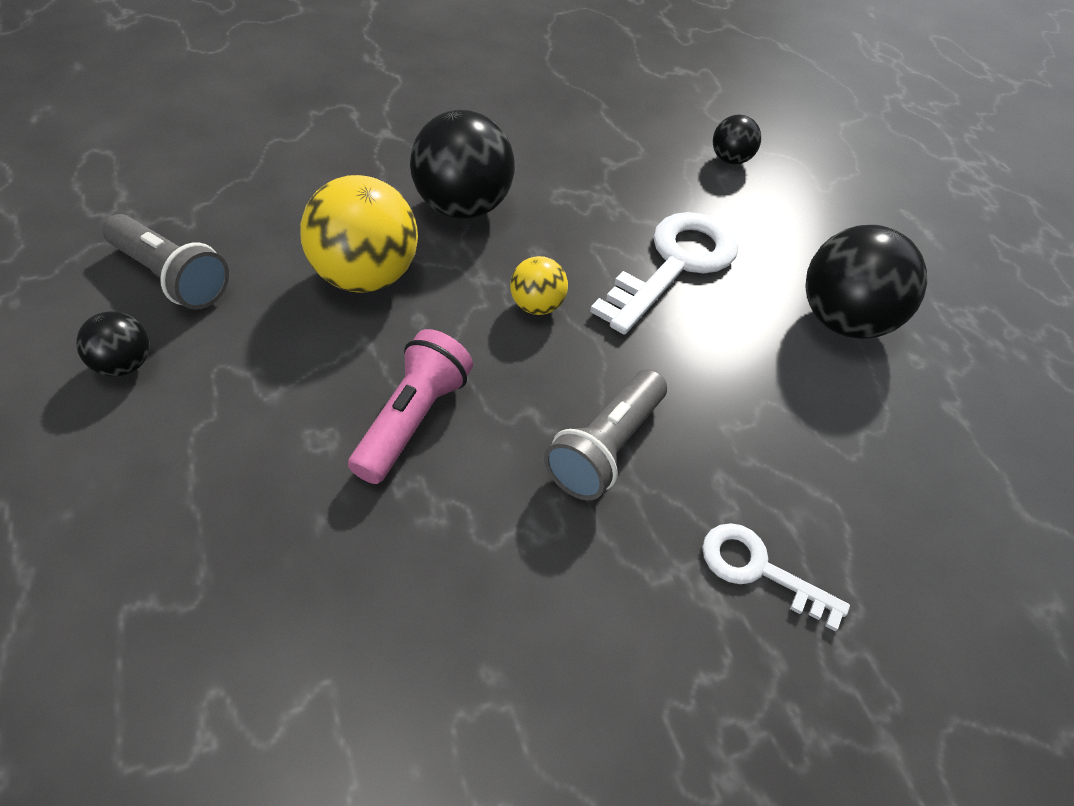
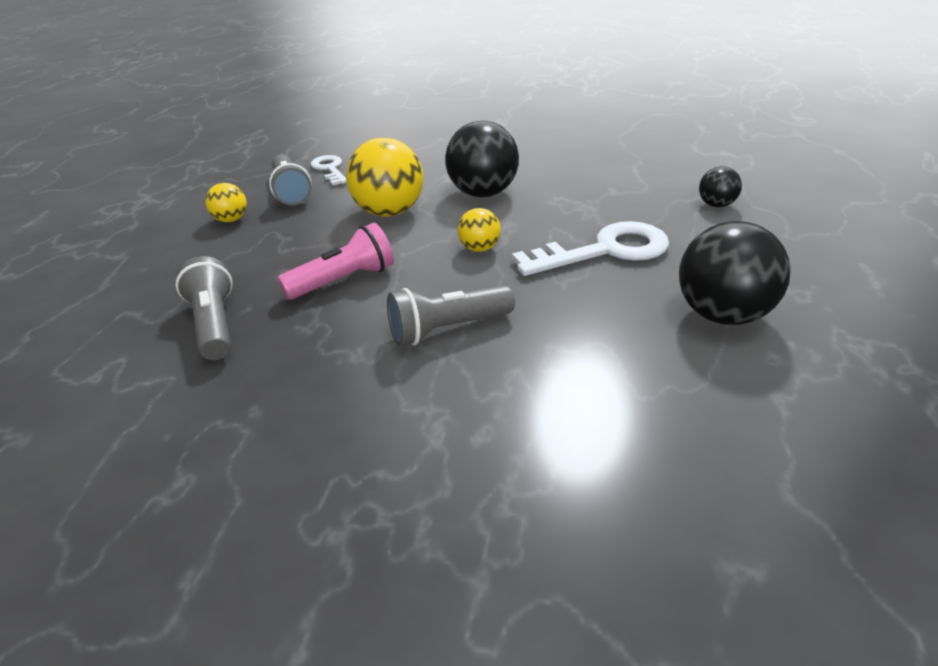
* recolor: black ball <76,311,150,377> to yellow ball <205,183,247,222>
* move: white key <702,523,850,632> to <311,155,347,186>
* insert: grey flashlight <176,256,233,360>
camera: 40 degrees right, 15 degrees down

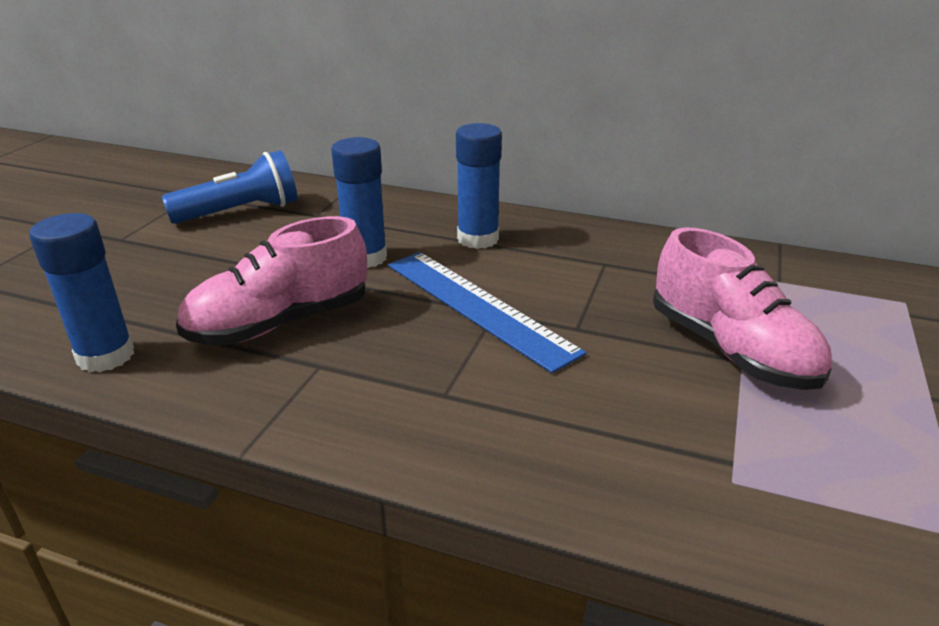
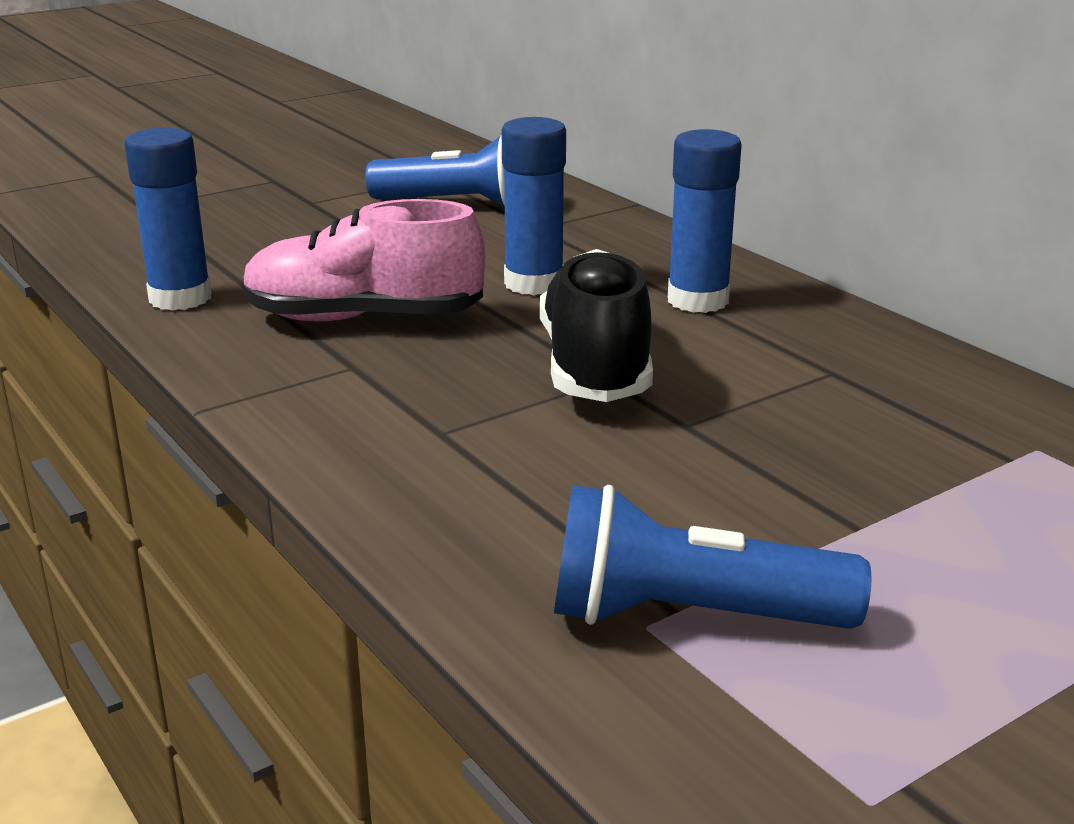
* delete: pink shoe <653,227,832,390>
* replace: blue ruler <388,252,586,373> to black shoe <540,249,653,402>
* insert: blue flashlight <554,485,871,629>
camera: 35 degrees right, 5 degrees down

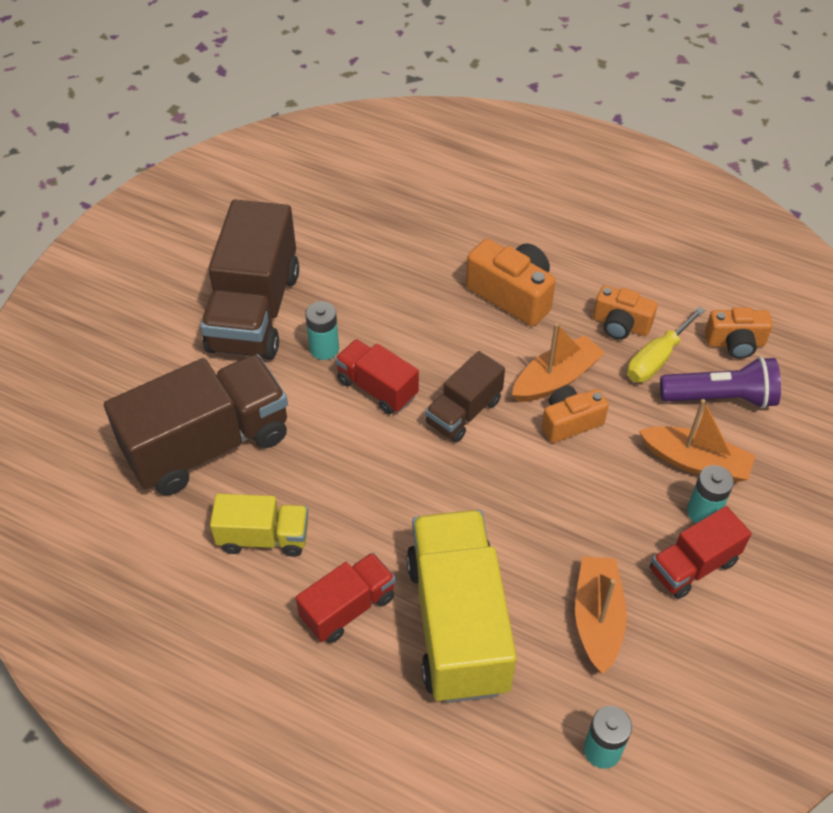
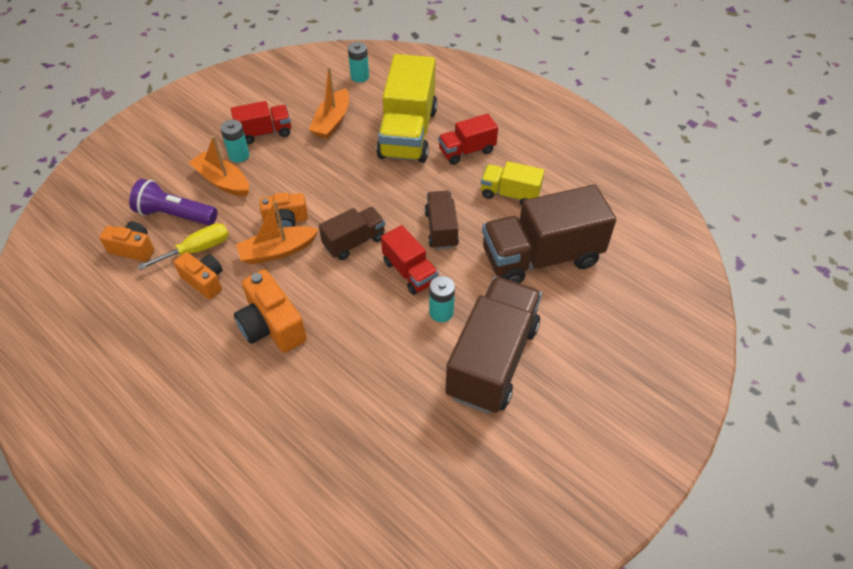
* insert: brown truck <425,191,459,249>
camera: 165 degrees left, 0 degrees up

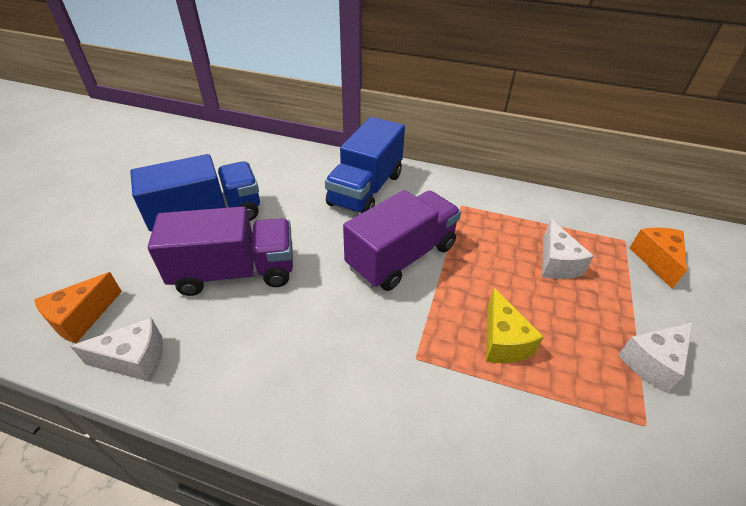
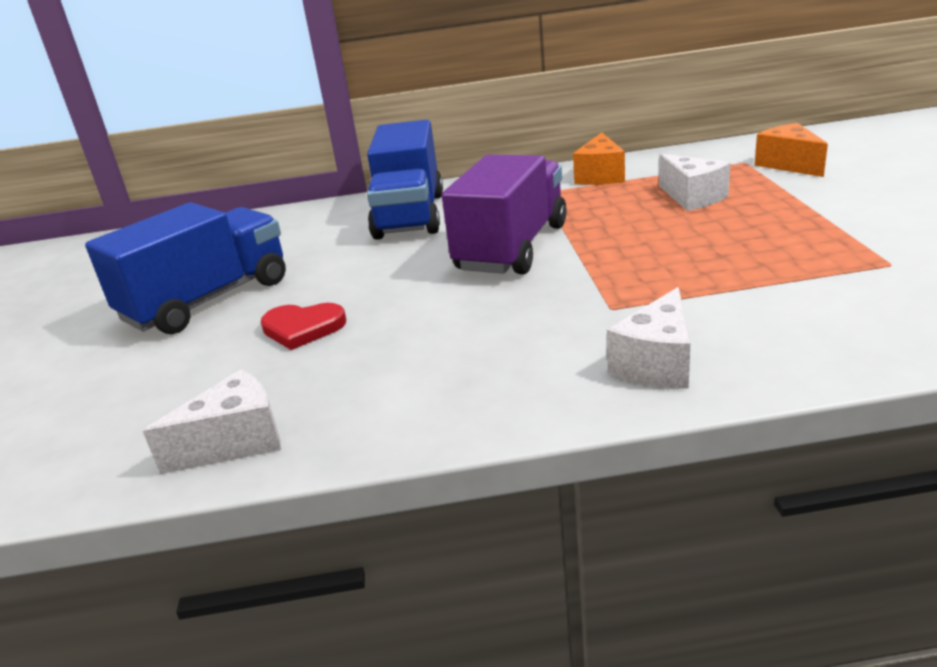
* replace: purple truck <148,206,293,296> to red heart <261,303,346,350>
* move: orange cheese <34,272,122,344> to <573,132,625,185>
* delete: yellow cheese <486,288,544,363>
* move: white cheese <618,322,693,393> to <607,287,690,389>
camera: 20 degrees left, 15 degrees down

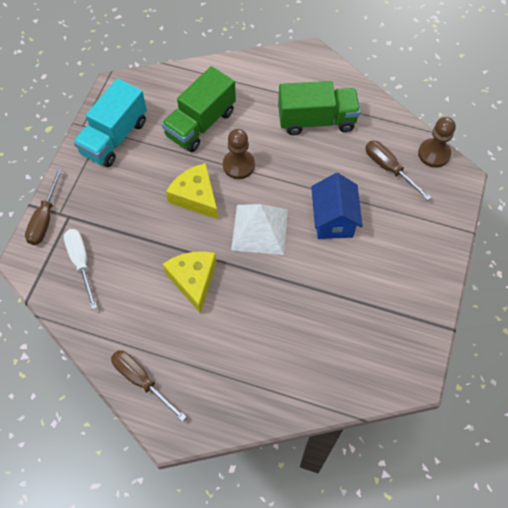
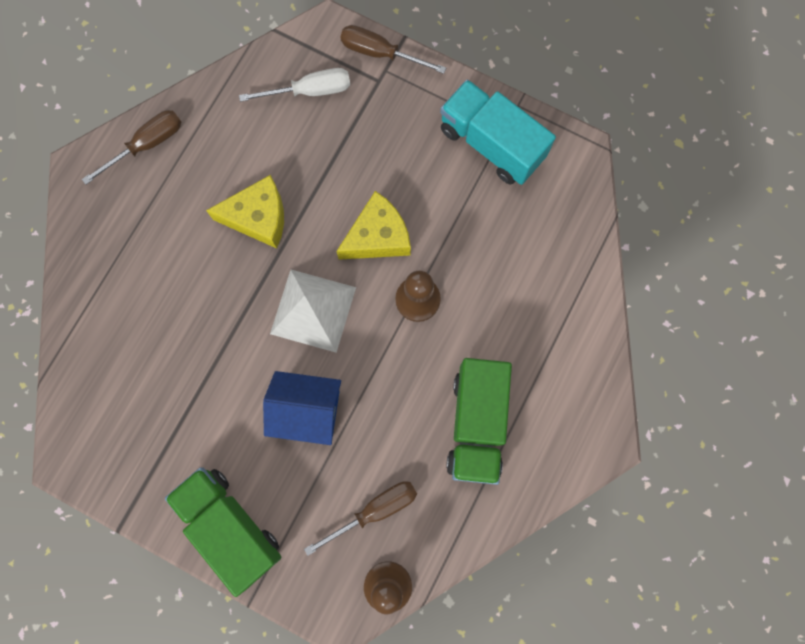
* move: green truck <162,66,236,152> to <165,468,281,597>
camera: 100 degrees right, 15 degrees up

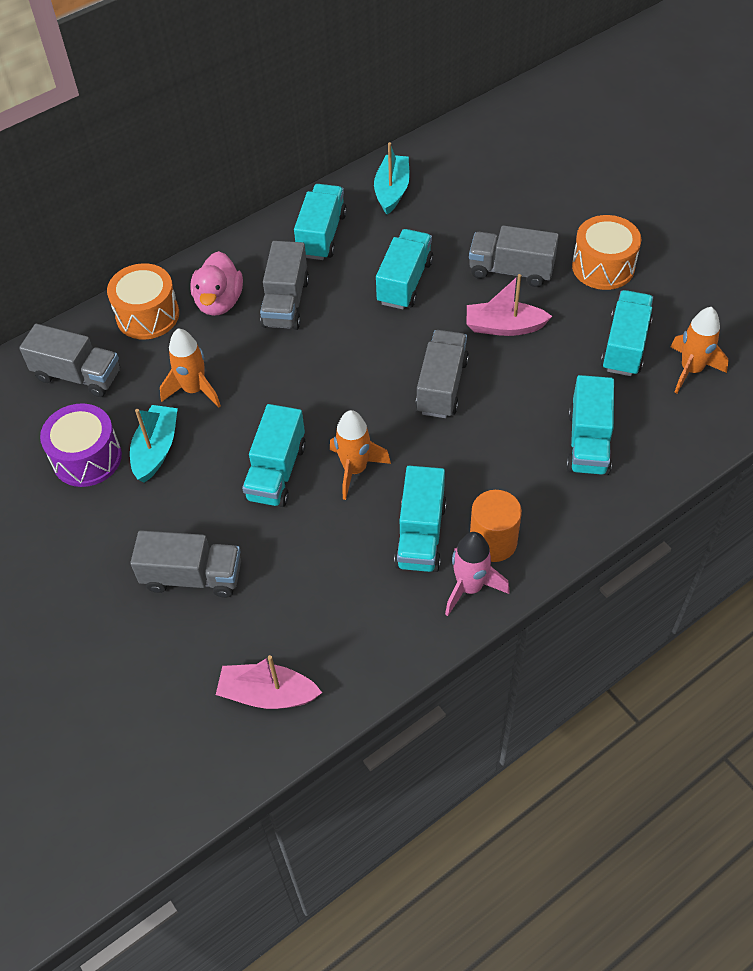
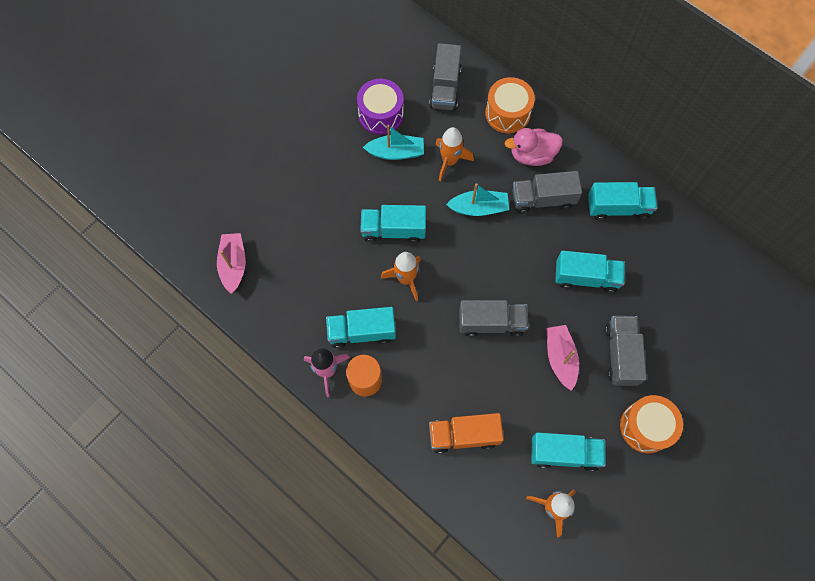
* move: turquoise boat <374,142,410,215> to <446,183,509,216>
* recolor: turquoise truck <566,375,614,475> to orange truck <429,413,504,454>
* delete: grey truck <130,530,241,598>
camera: 75 degrees right, 15 degrees up

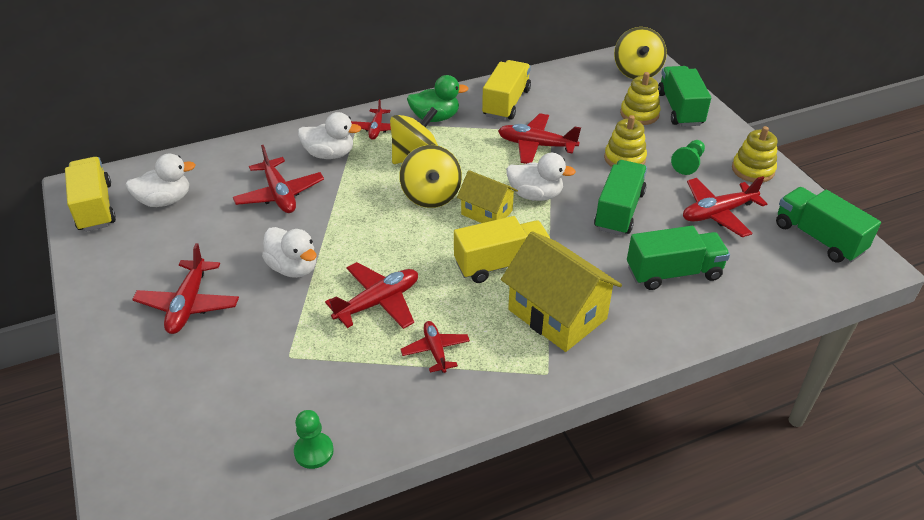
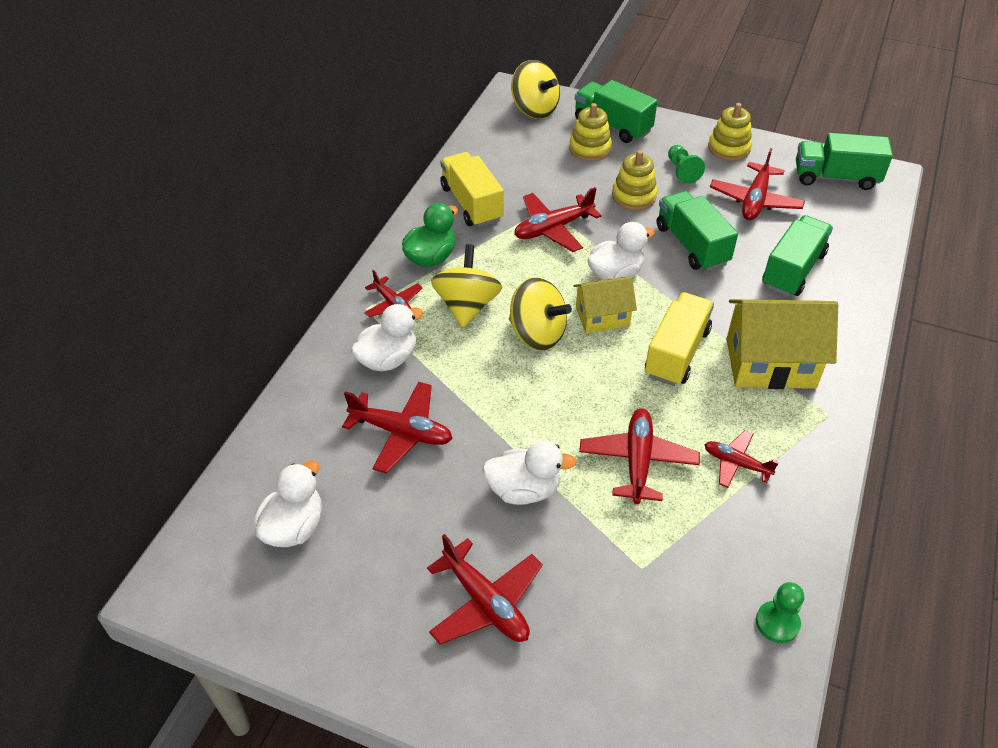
* delete: yellow truck <65,157,116,232>
camera: 45 degrees left, 5 degrees up

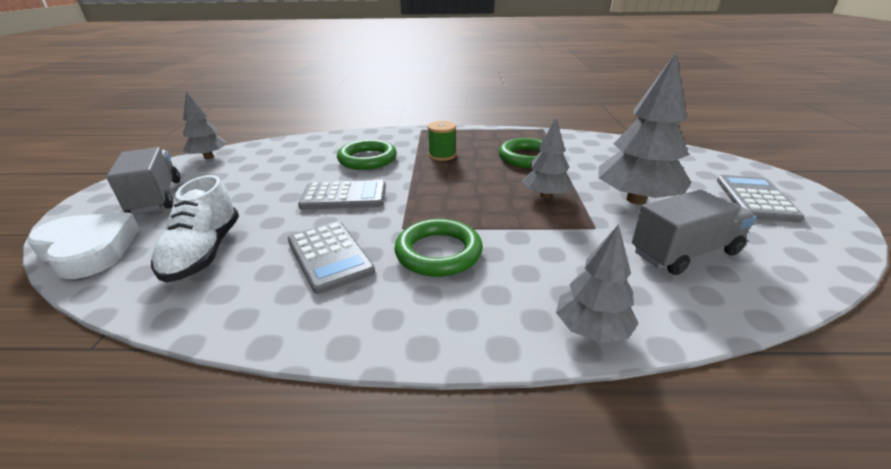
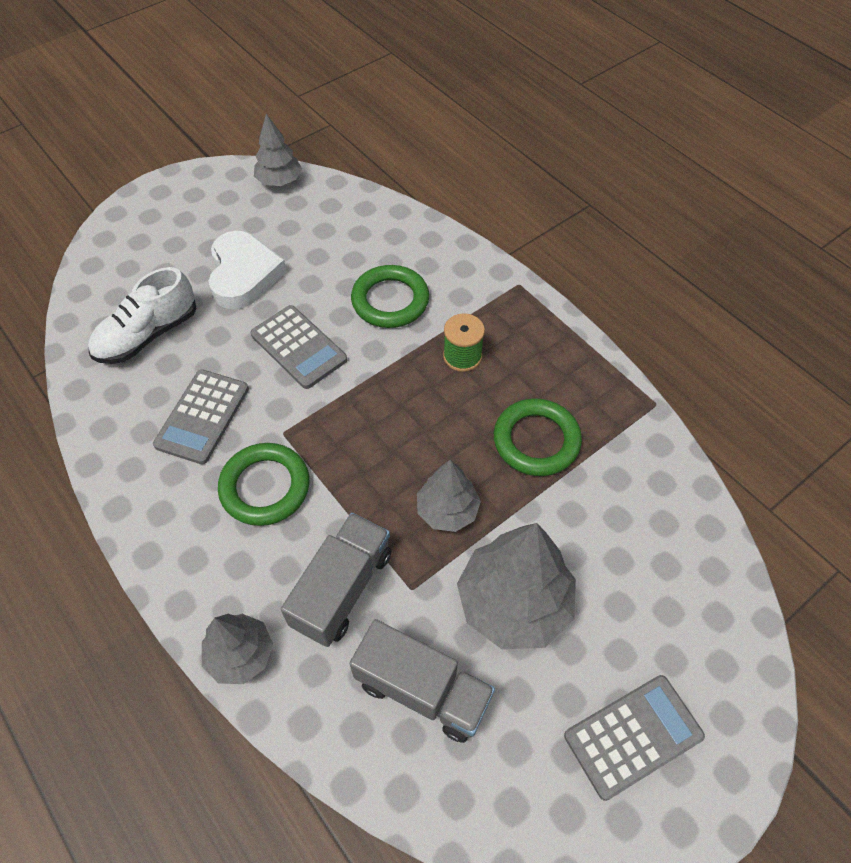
* move: grey truck <106,147,180,215> to <281,513,391,647>
* move: white heart <27,212,140,279> to <209,231,287,309>
camera: 50 degrees right, 25 degrees up

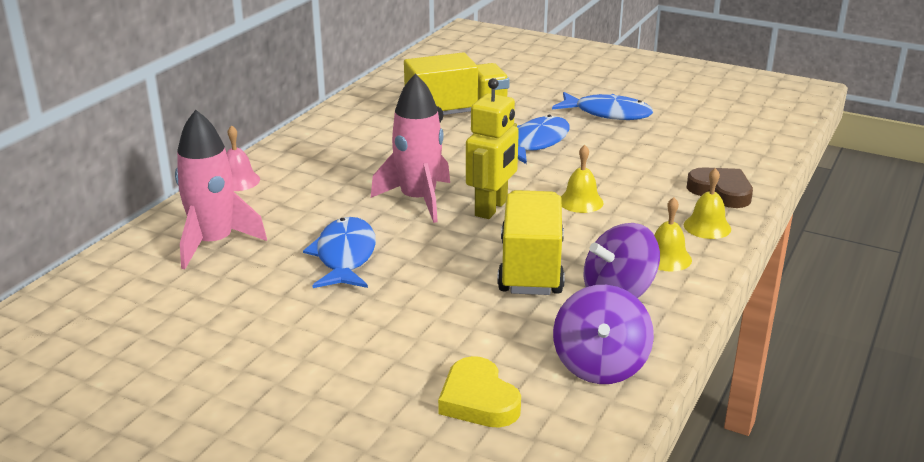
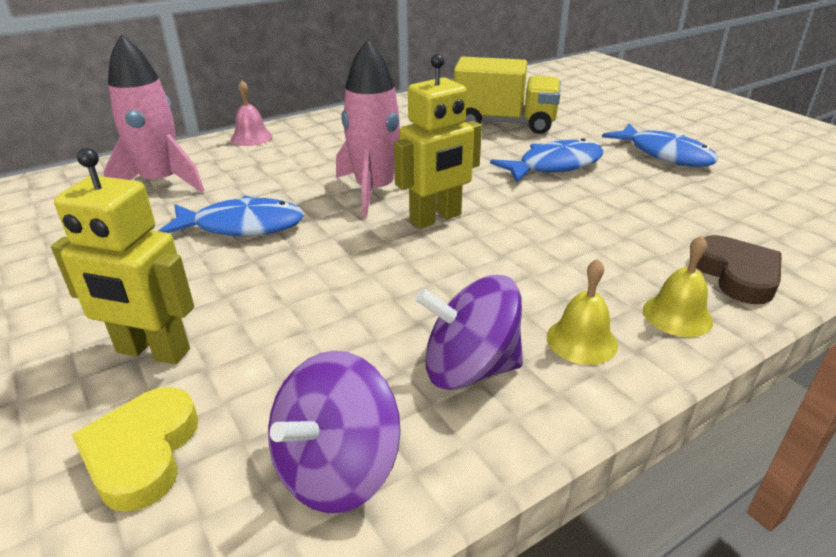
* delete: yellow bell <561,145,604,213>
* delete: yellow truck <497,190,565,295>
* rotate: blue fish <303,217,376,288> = <158,196,304,236> 60 degrees clockwise
* insert: yellow robot <51,148,194,365>
camera: 30 degrees right, 5 degrees up

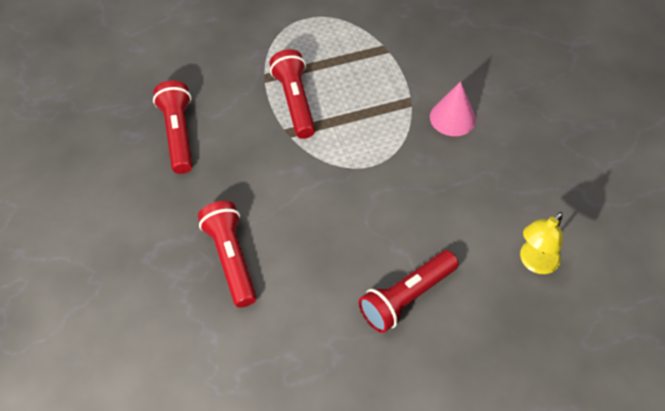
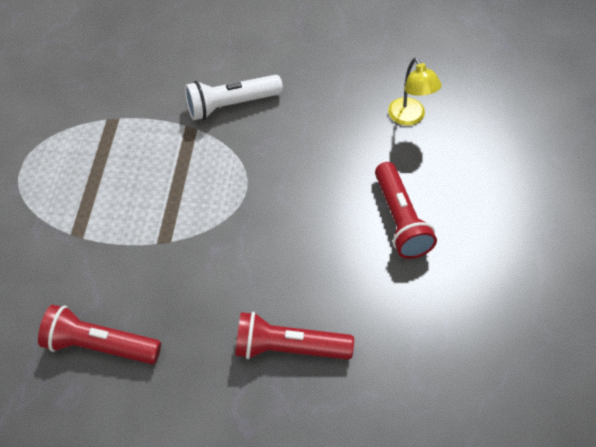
* delete: red flashlight <269,49,315,139>
* replace: pink cone <430,81,476,136> to white flashlight <185,75,283,120>
camera: 65 degrees left, 0 degrees up

